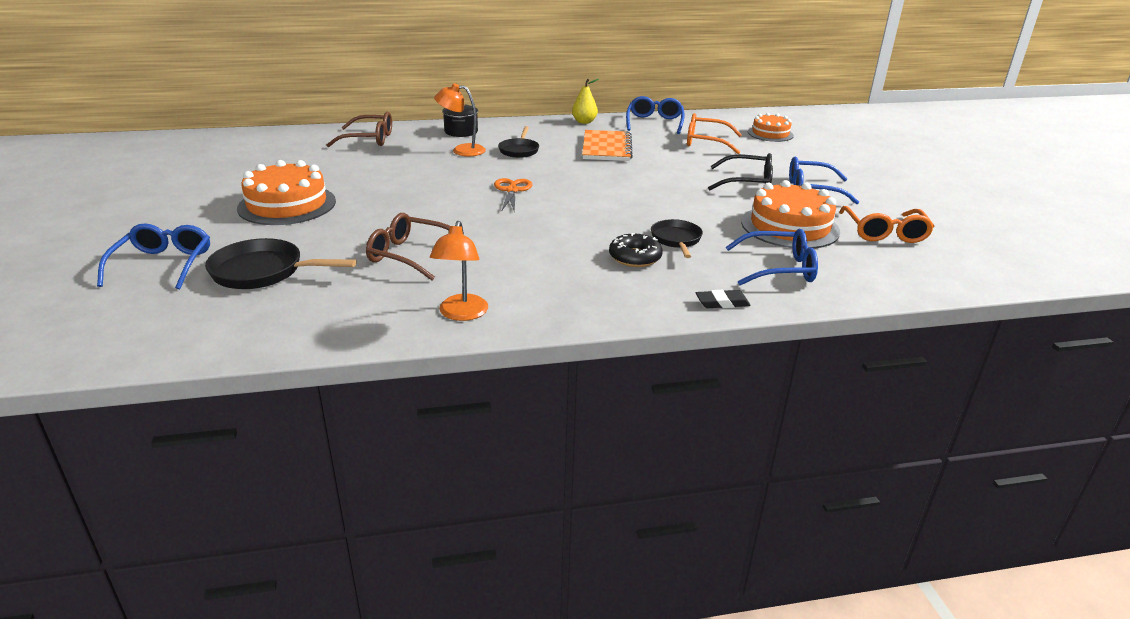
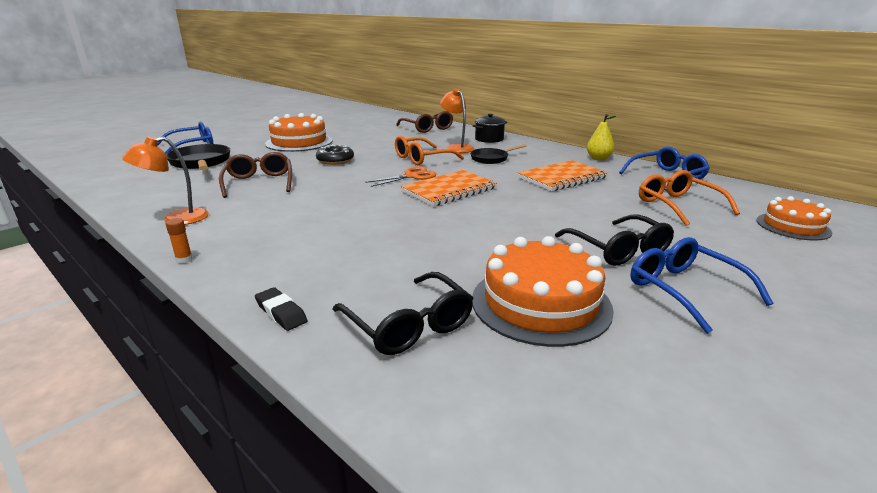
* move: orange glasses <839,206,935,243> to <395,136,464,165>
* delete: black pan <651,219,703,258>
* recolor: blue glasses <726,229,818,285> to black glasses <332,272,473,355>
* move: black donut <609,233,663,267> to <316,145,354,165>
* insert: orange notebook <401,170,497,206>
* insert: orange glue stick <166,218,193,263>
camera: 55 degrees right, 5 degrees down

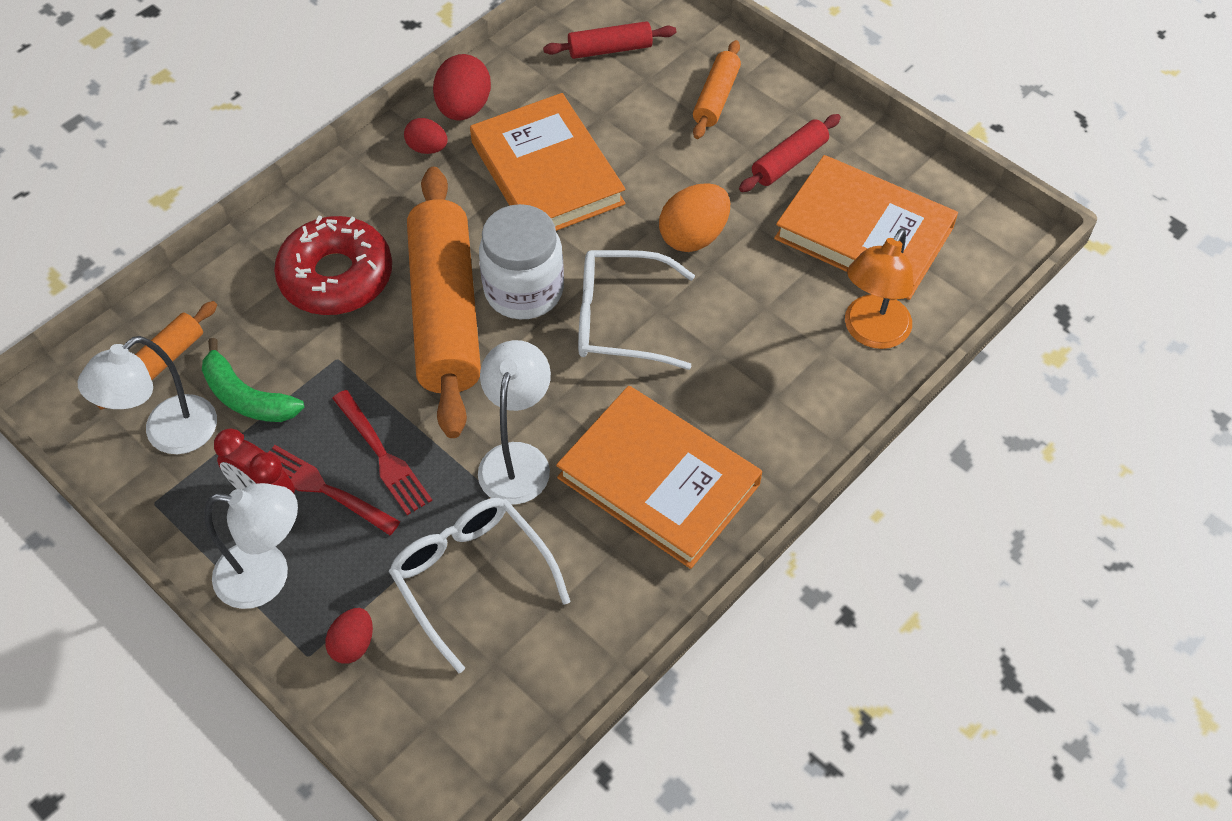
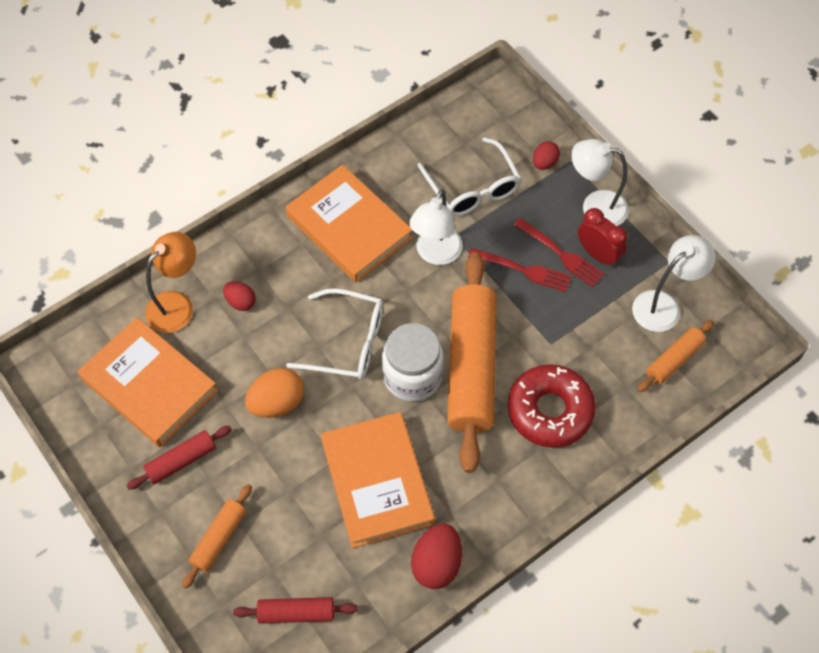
* move: red egg <404,118,447,154> to <223,281,256,311>
* delete: green banana <202,338,304,422>
* rotate: red fork <332,390,432,515> = <468,248,572,292> 135 degrees clockwise
camera: 170 degrees left, 5 degrees up

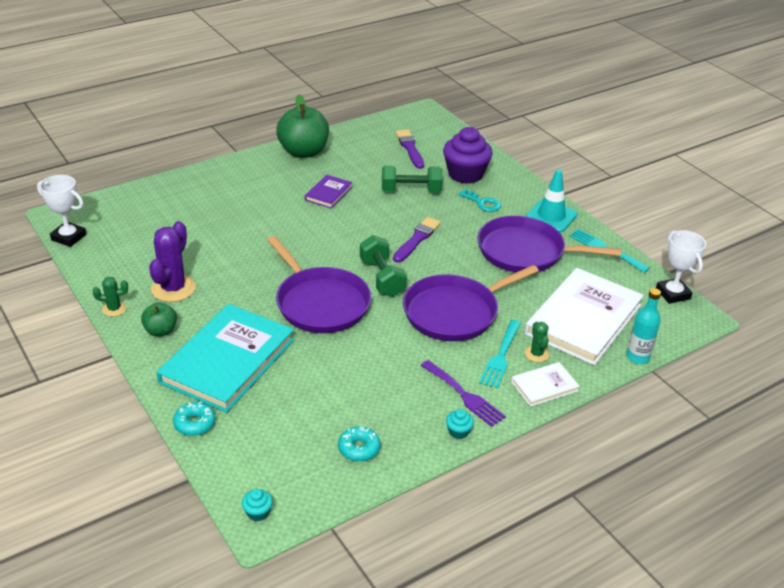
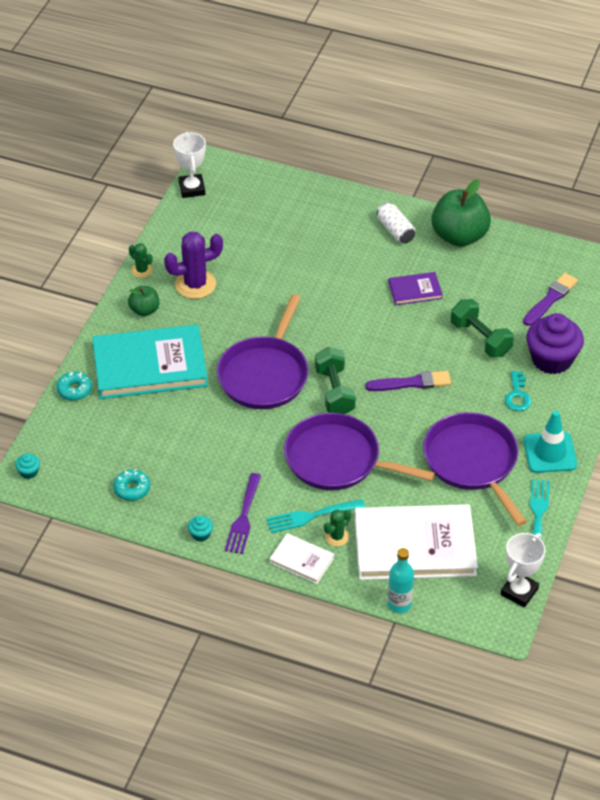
* rotate: green dumbbell <360,235,407,297> = <315,347,356,414> 45 degrees counterclockwise
* insert: white can <377,202,415,243>
camera: 55 degrees right, 10 degrees up

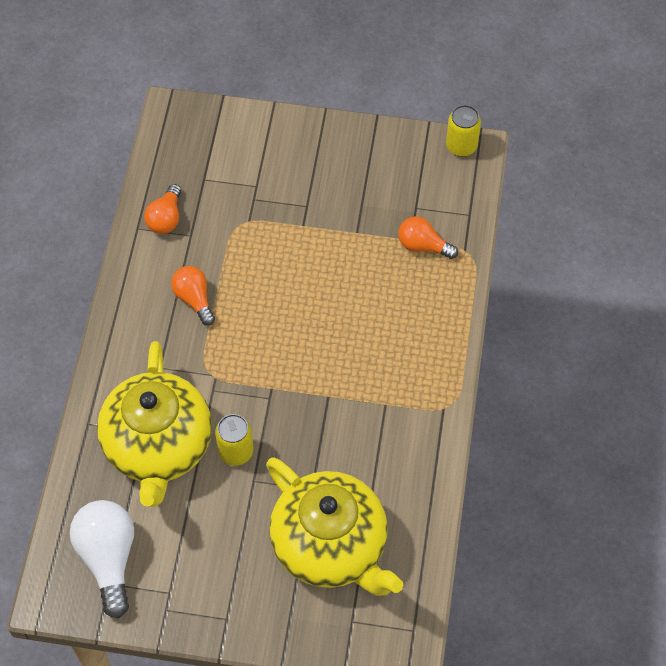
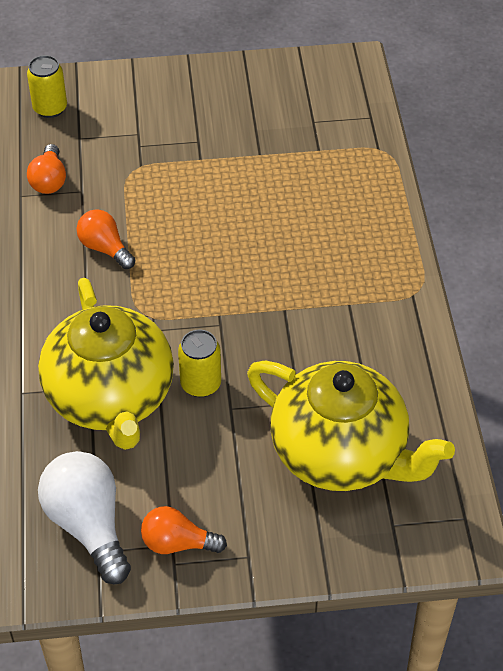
* move: yellow can <446,105,481,157> to <27,55,67,118>
* move: orange light bulb <398,216,458,259> to <141,506,227,554>
camera: 15 degrees left, 10 degrees down

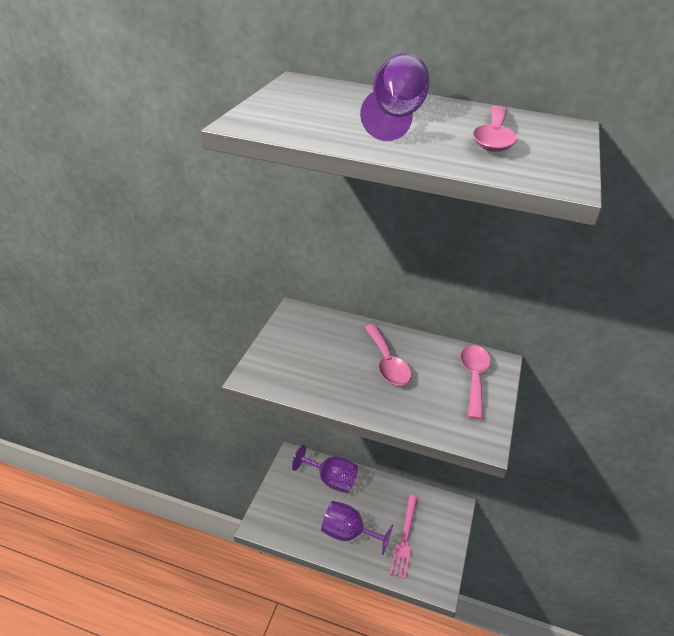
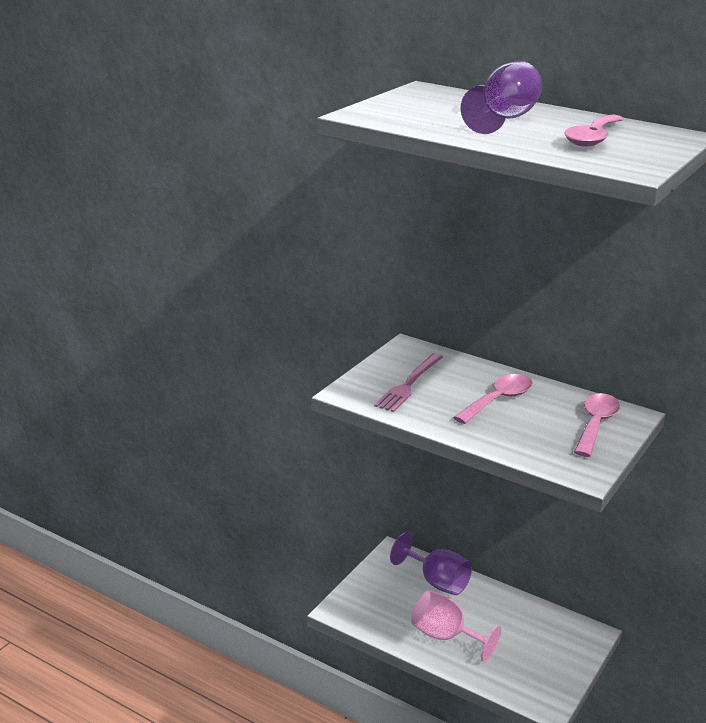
* rotate: pink spoon <365,324,411,385> = <453,374,533,424> 135 degrees counterclockwise
* move: pink fork <390,495,418,579> to <374,353,443,412>
* recolor: purple goblet <321,501,393,555> to pink goblet <411,590,501,662>
camera: 15 degrees right, 10 degrees down

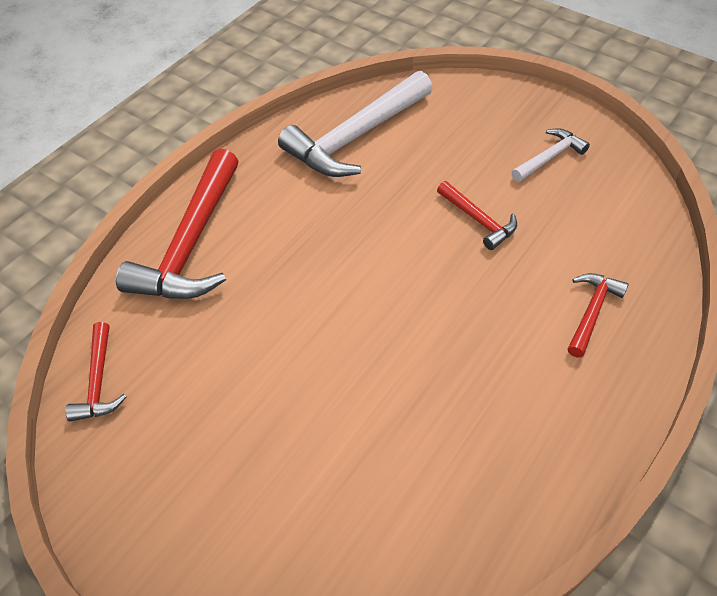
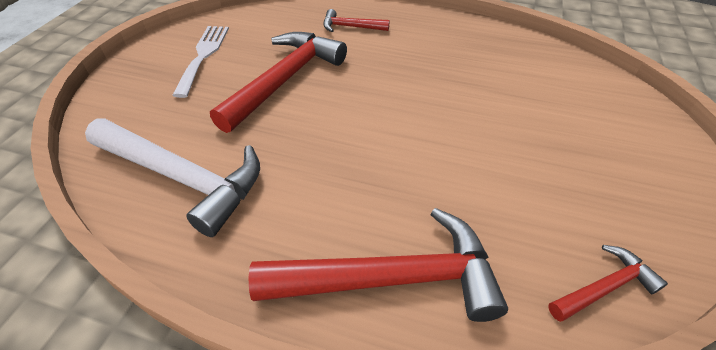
* replace: white hammer <512,128,590,182> to white fork <172,26,229,98>
* resize: red hammer <437,181,517,250> = <210,32,347,133> x2.01
camera: 110 degrees left, 5 degrees down

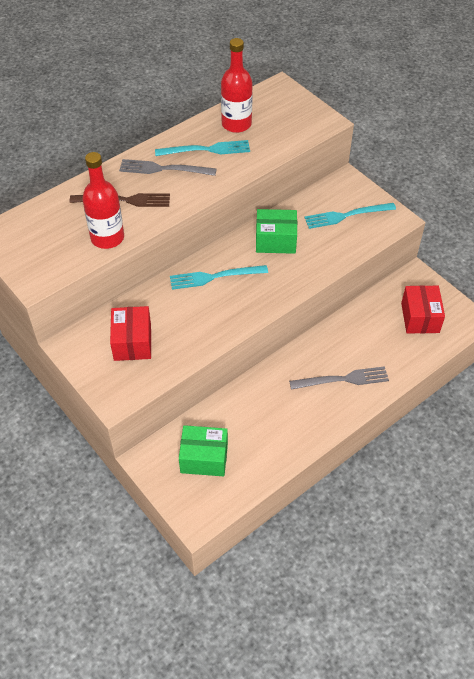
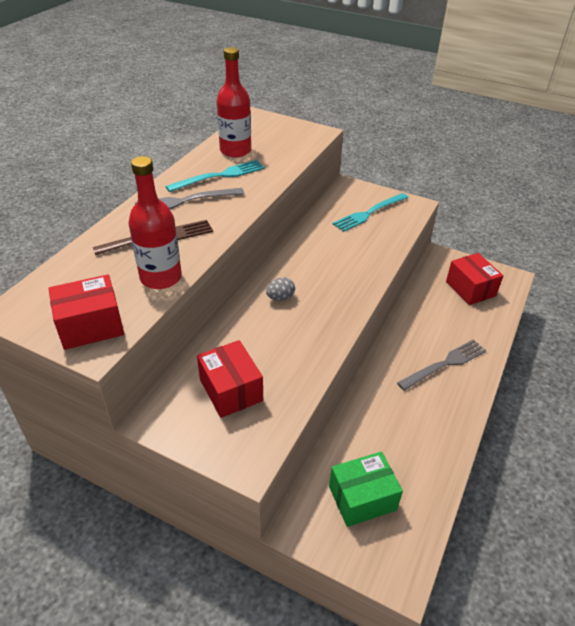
* delete: green box <256,209,297,254>
* replace: turquoise fork <170,265,268,290> to grey egg <266,277,295,301>
* insert: red box <49,275,124,350>
camera: 25 degrees left, 10 degrees down

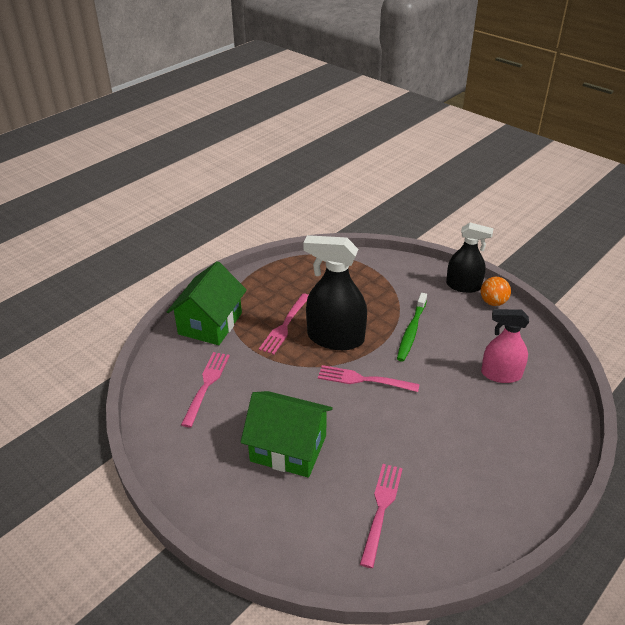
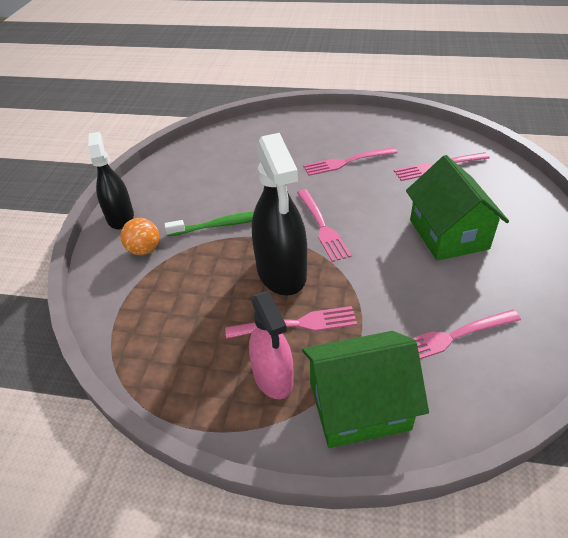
* move: orange ball <481,277,511,306> to <120,218,159,255>
* move: pink spray bottle <481,309,529,383> to <249,291,294,399>
* insert: pink fork <303,147,397,176>
camera: 120 degrees left, 5 degrees up

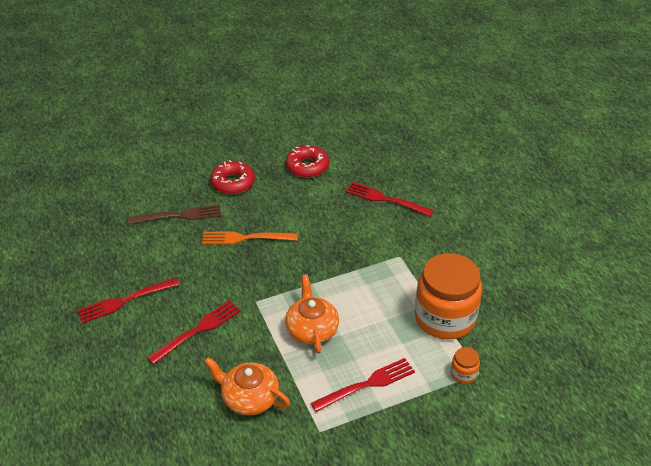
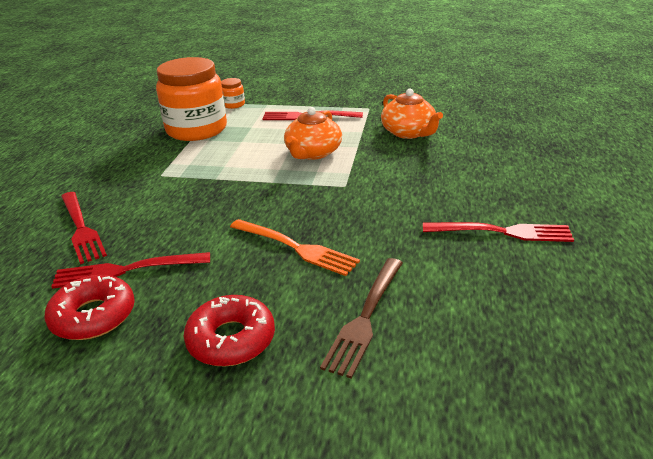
* rotate: brown fork <127,204,221,224> = <320,258,403,379> 90 degrees counterclockwise
* move: red fork <147,300,241,364> to <51,252,210,289>
camera: 145 degrees left, 10 degrees down

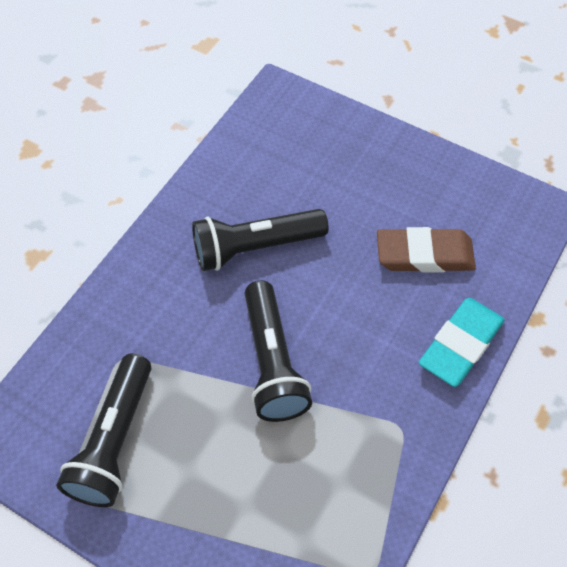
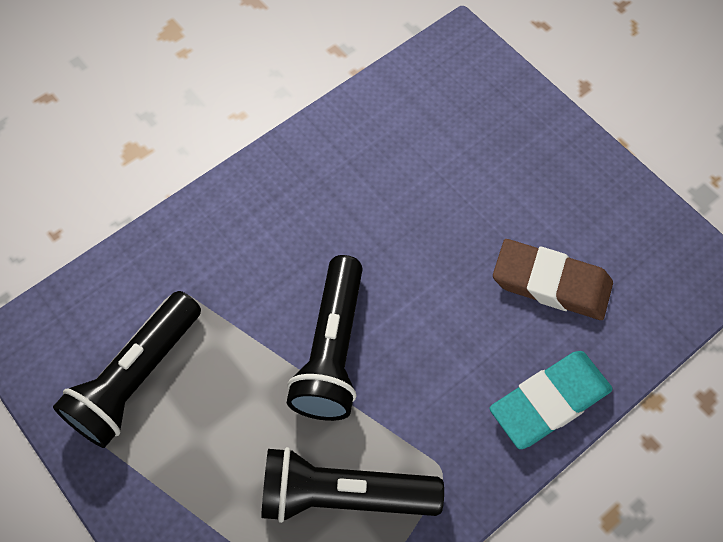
* move: black flashlight <192,209,329,271> to <261,447,444,523>
camera: 20 degrees right, 5 degrees up

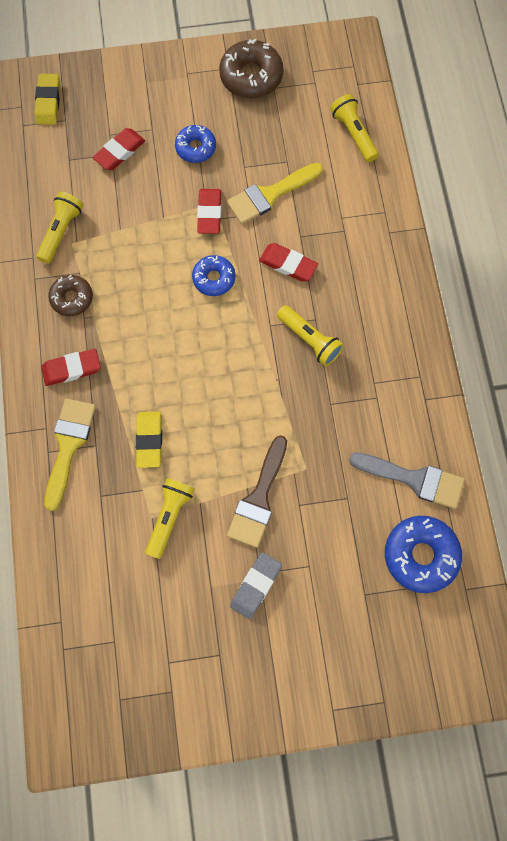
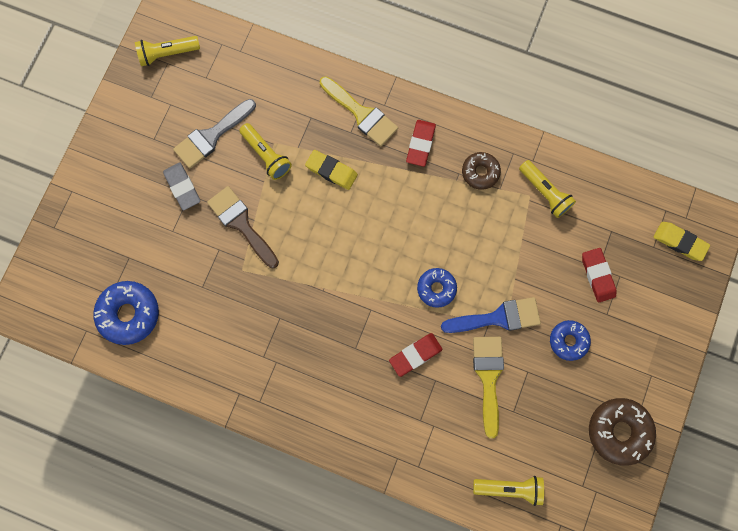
* replace: red eraser <197,189,222,234> to blue brush <441,297,541,333>
* move: yellow flashlight <277,305,344,366> to <135,36,200,66>
* move: grey brush <349,453,464,509> to <173,99,256,169>
camera: 120 degrees right, 5 degrees up

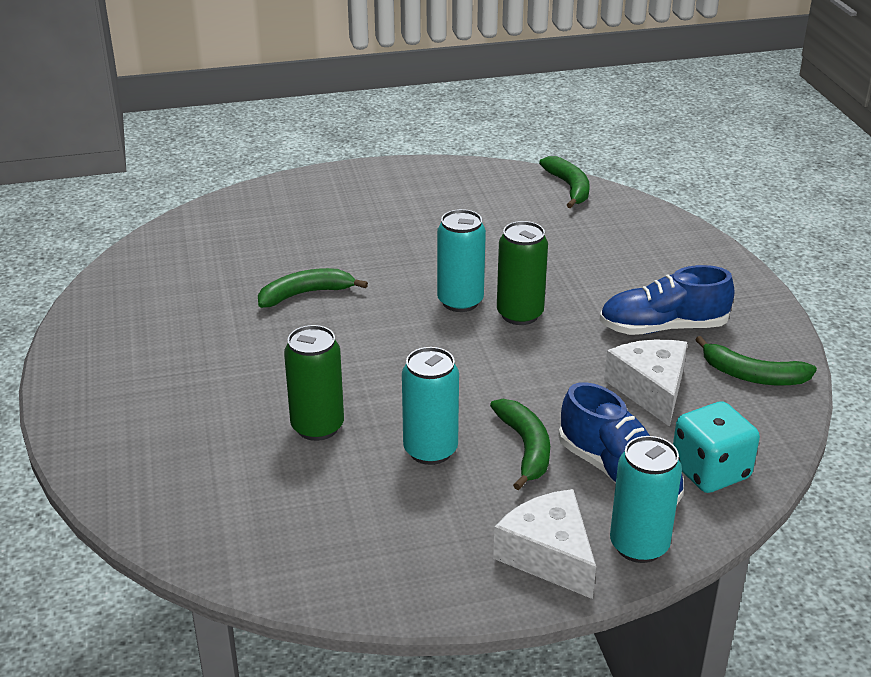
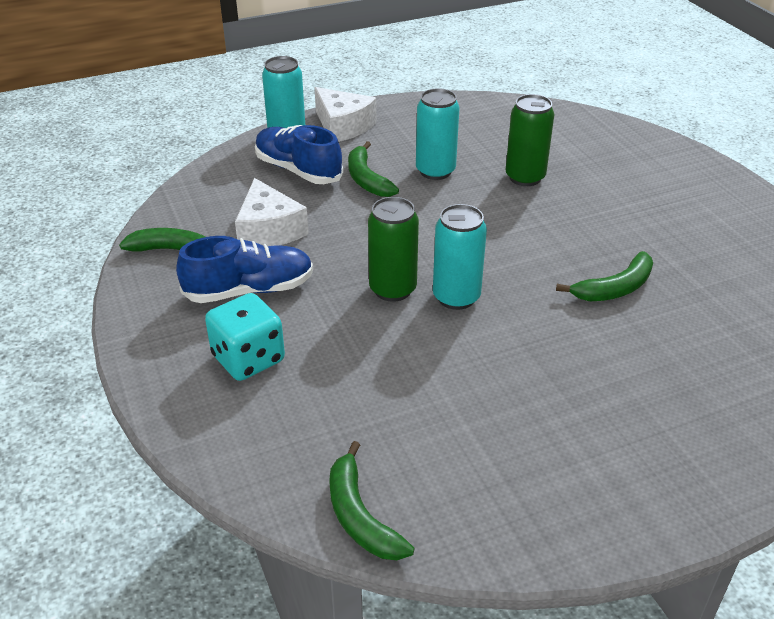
* move: turquoise dice <673,401,760,493> to <205,293,285,381>
camera: 170 degrees right, 5 degrees up

